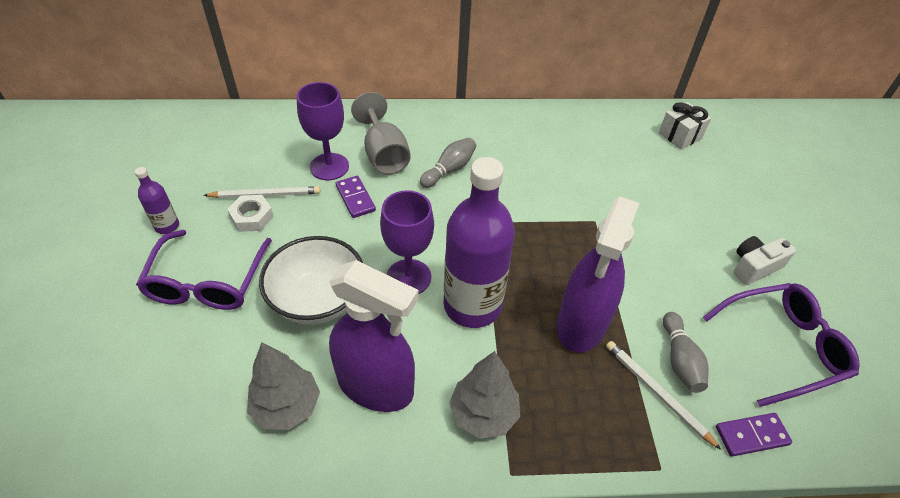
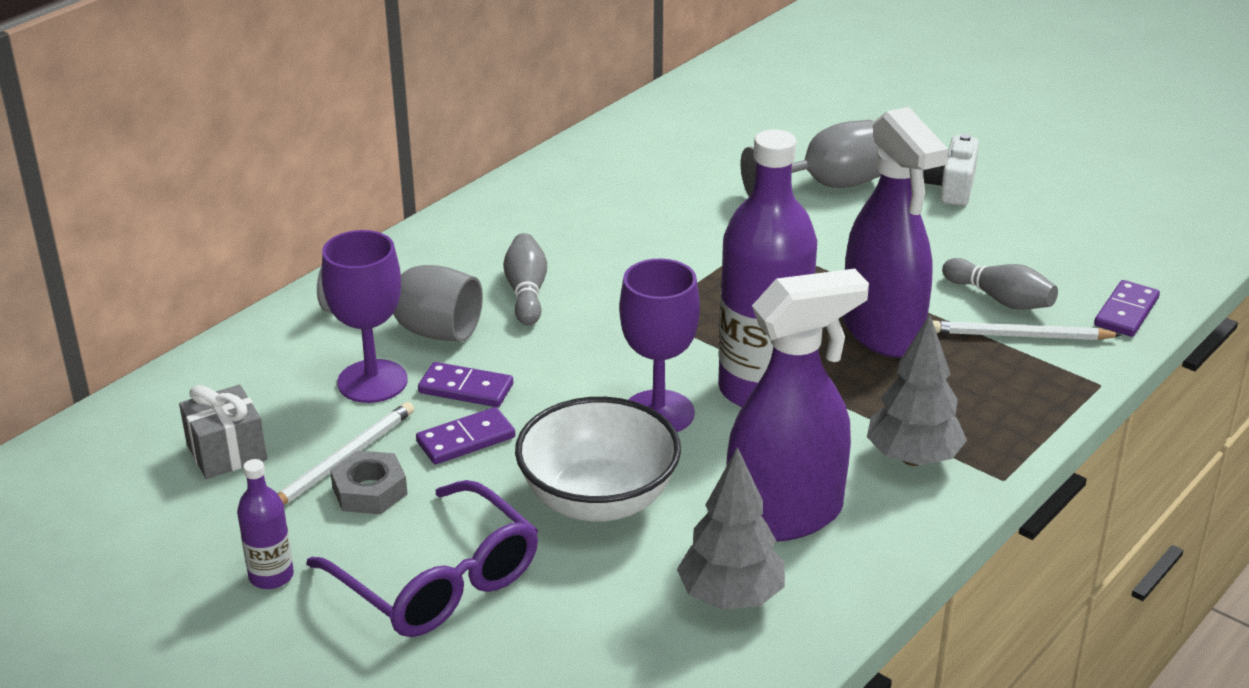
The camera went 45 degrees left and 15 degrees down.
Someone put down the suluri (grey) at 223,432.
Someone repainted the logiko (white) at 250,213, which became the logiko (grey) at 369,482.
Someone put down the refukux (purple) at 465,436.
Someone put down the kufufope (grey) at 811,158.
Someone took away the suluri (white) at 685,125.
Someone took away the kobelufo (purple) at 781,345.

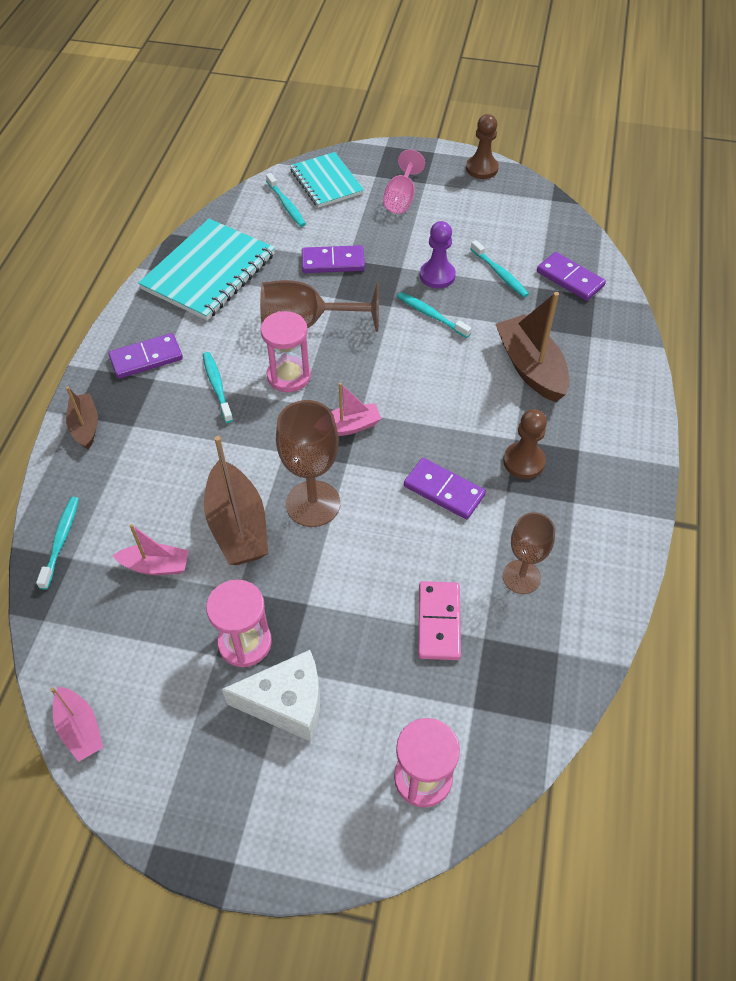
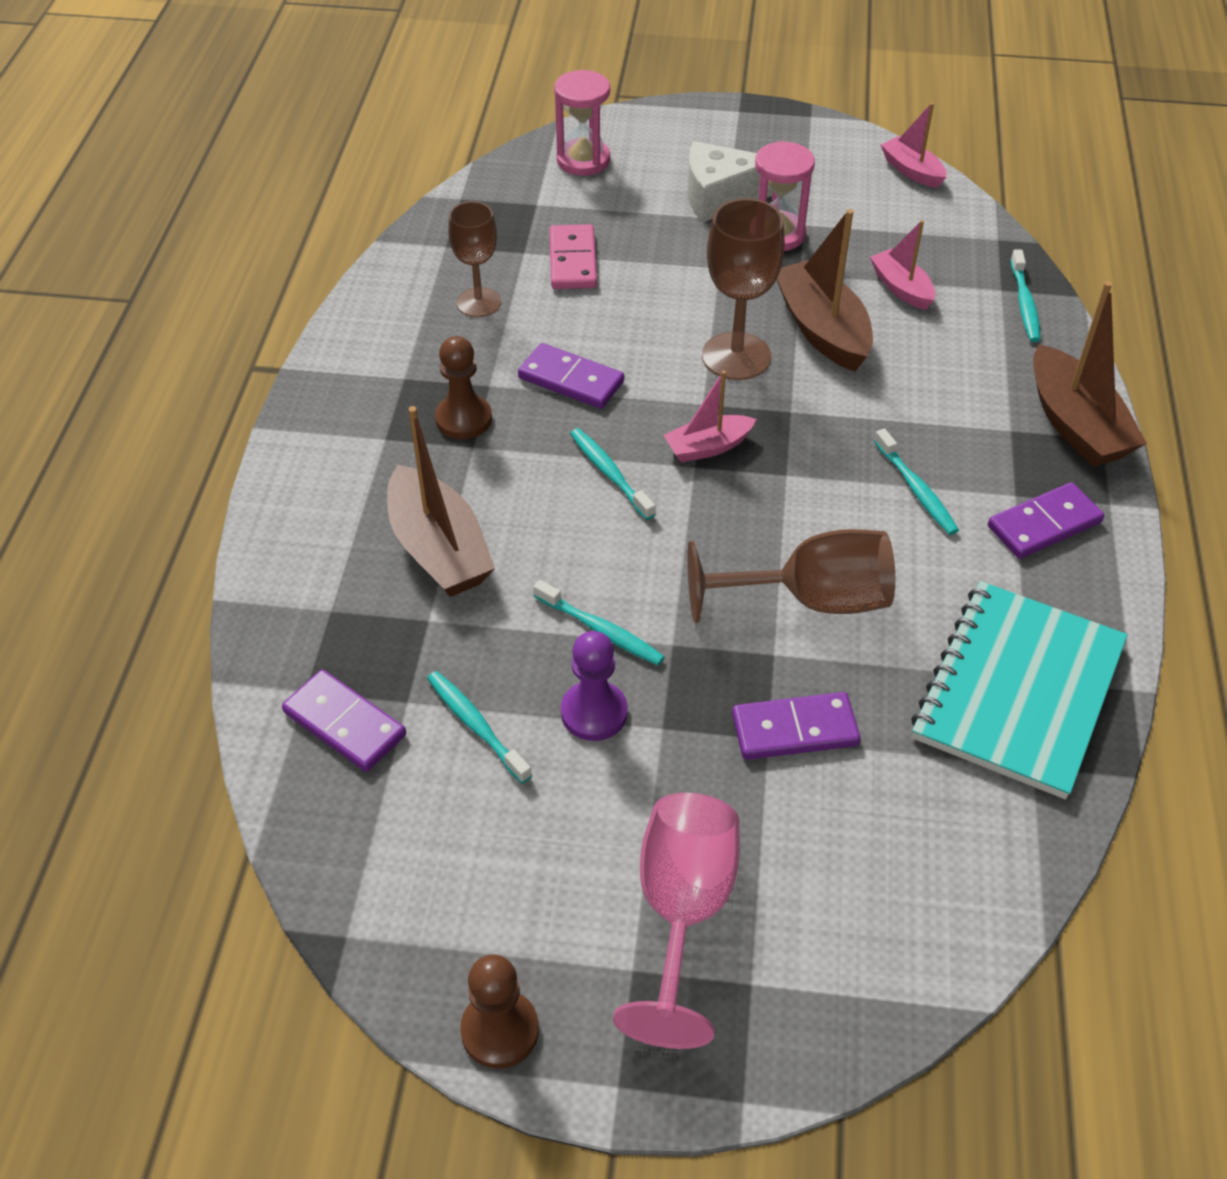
The camera went 175 degrees right and 5 degrees down.
Someone carried the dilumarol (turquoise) from 286,200 to 613,474.
Someone scaled the kufufope (pink) at 404,181 by 1.50.
Someone rotated the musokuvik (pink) at 151,549 by 60 degrees clockwise.
Someone scaled the musokuvik (brown) at 82,417 by 1.71.
Someone took away the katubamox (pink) at 286,351.
Someone took away the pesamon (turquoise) at 327,180.

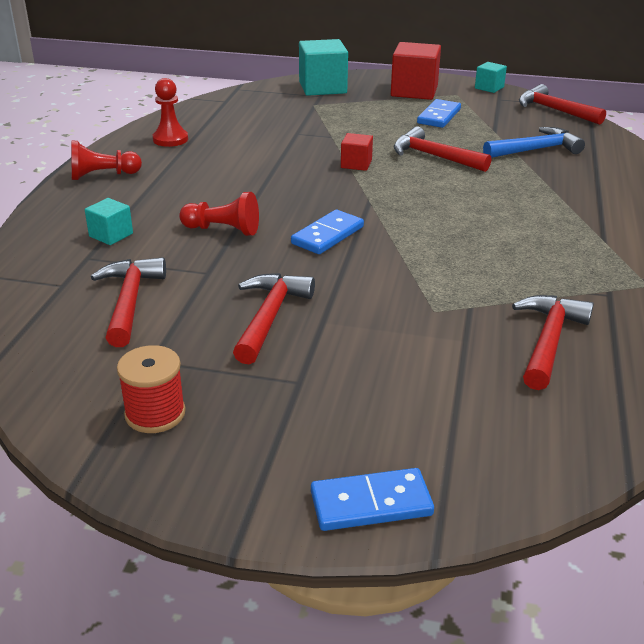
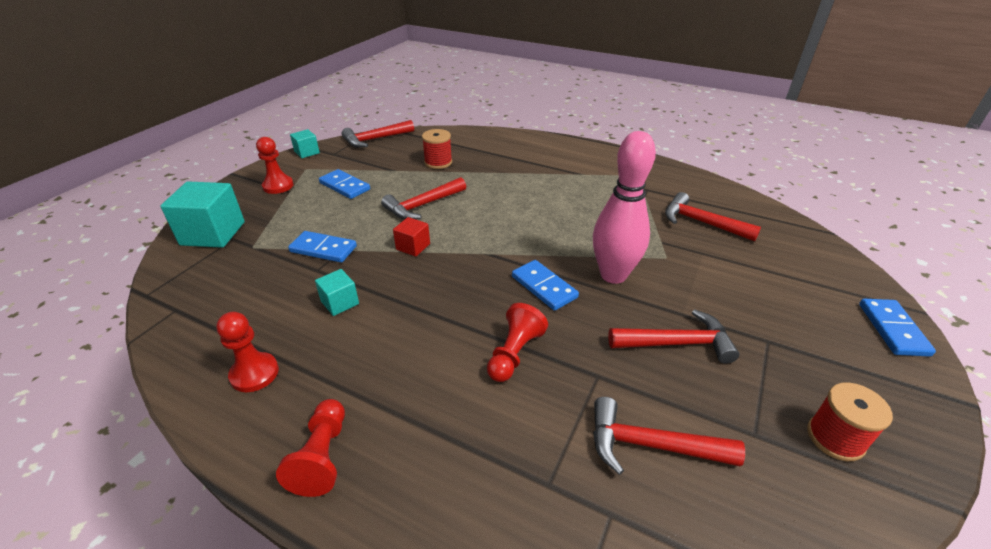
The camera went 75 degrees left and 5 degrees up.
Someone swapped the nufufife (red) at 416,71 for the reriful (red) at 275,165.
Someone put down the refukux (blue) at 322,247.
Someone carried the nufufife (turquoise) from 109,221 to 337,292.
Someone swapped the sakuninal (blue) at 534,142 for the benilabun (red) at 437,149.
Someone put down the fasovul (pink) at 624,207.
Someone rotated the sakuninal (red) at 274,318 by 150 degrees clockwise.

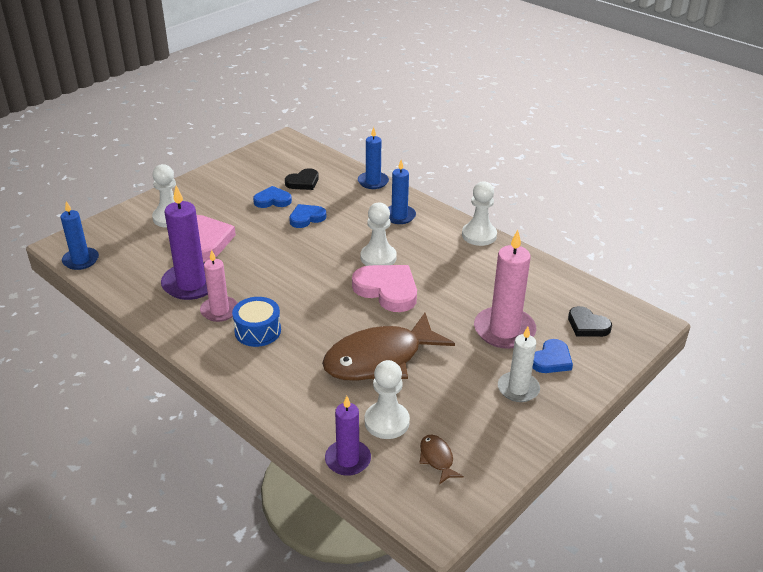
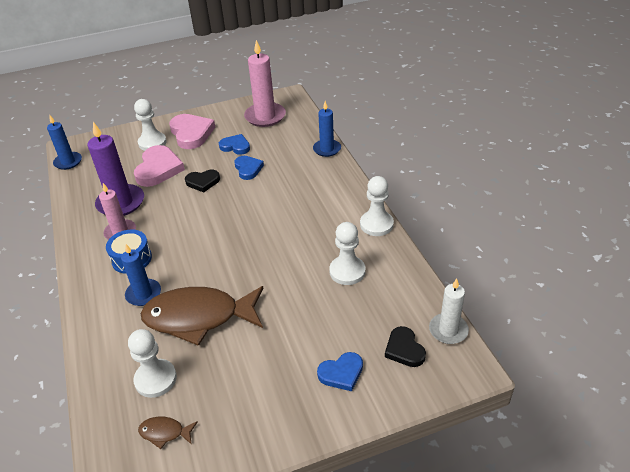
The camera went 30 degrees right and 5 degrees up.
Someone carried the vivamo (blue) from 402,192 to 141,275.
Someone rotated the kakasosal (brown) at 441,460 by 90 degrees counterclockwise.
Someone carried the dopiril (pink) from 384,288 to 192,131.
Someone carried the dopiril (black) from 302,179 to 202,181.
Someone rotated the dopiril (blue) at 307,216 by 75 degrees clockwise.
Someone carried the vivamo (pink) from 505,289 to 265,83.
Someone carried the reriful (white) from 379,234 to 347,253.
Someone carried the vivamo (white) from 519,364 to 449,311.
Someone took away the vivamo (purple) at 348,436.

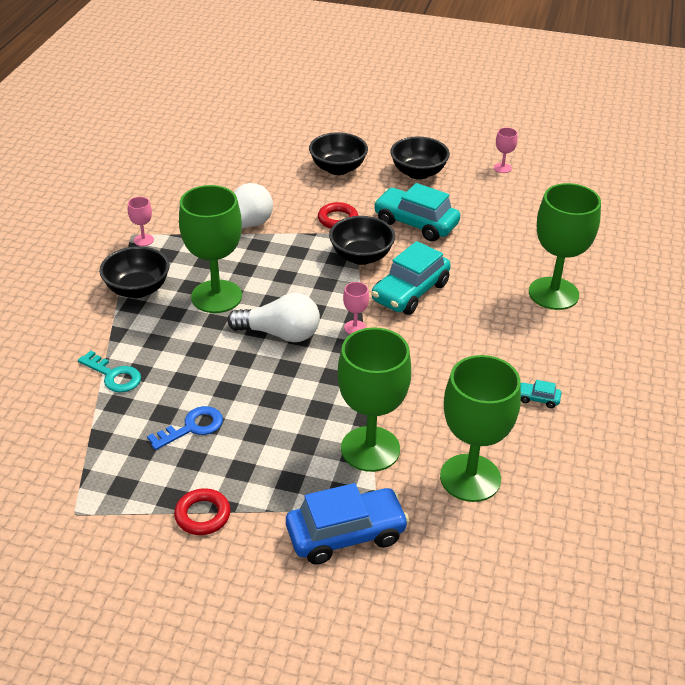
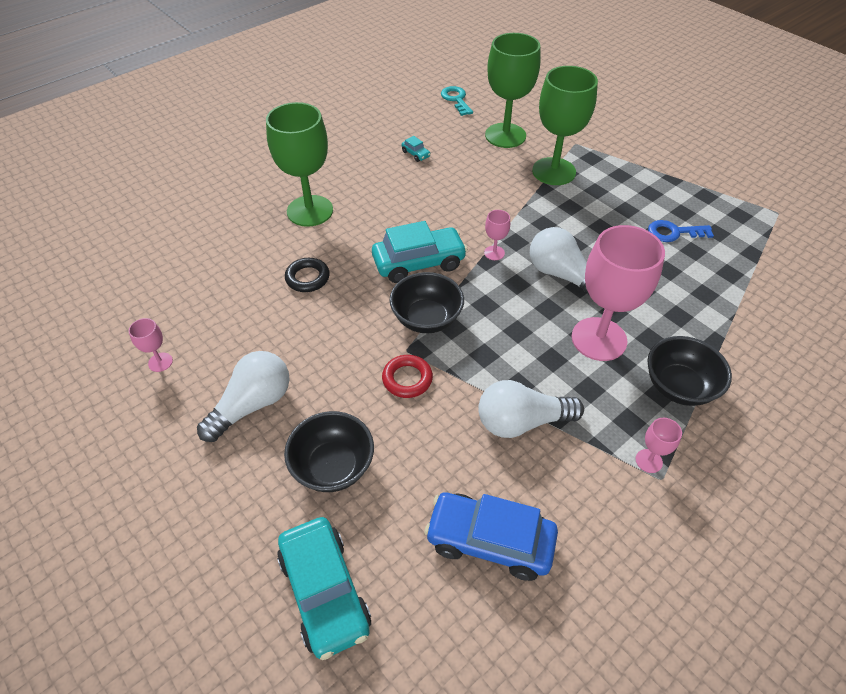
The camera went 145 degrees left and 10 degrees up.
Someone swapped the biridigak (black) at 420,158 for the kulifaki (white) at 243,396.
Someone carried the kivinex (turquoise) from 416,212 to 324,588.
Someone put down the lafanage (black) at 307,275.
Someone carried the kivinex (blue) from 347,524 to 491,537.
Someone carried the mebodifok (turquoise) from 109,372 to 457,101.
Someone repainted the kufufope (green) at 210,249, which became the kufufope (pink) at 618,293.
Someone took away the lafanage (red) at 202,511.

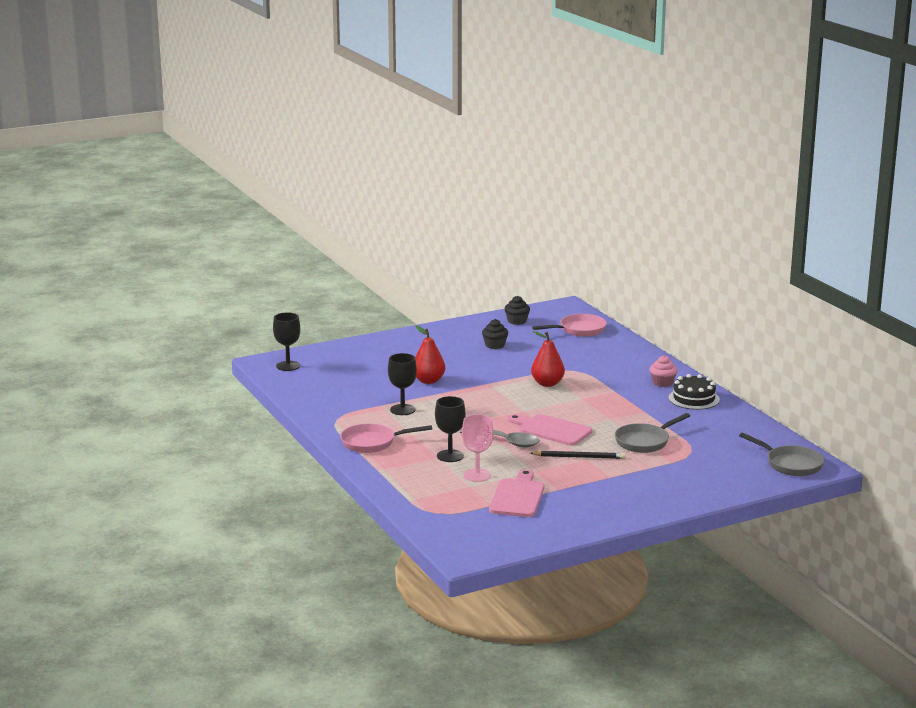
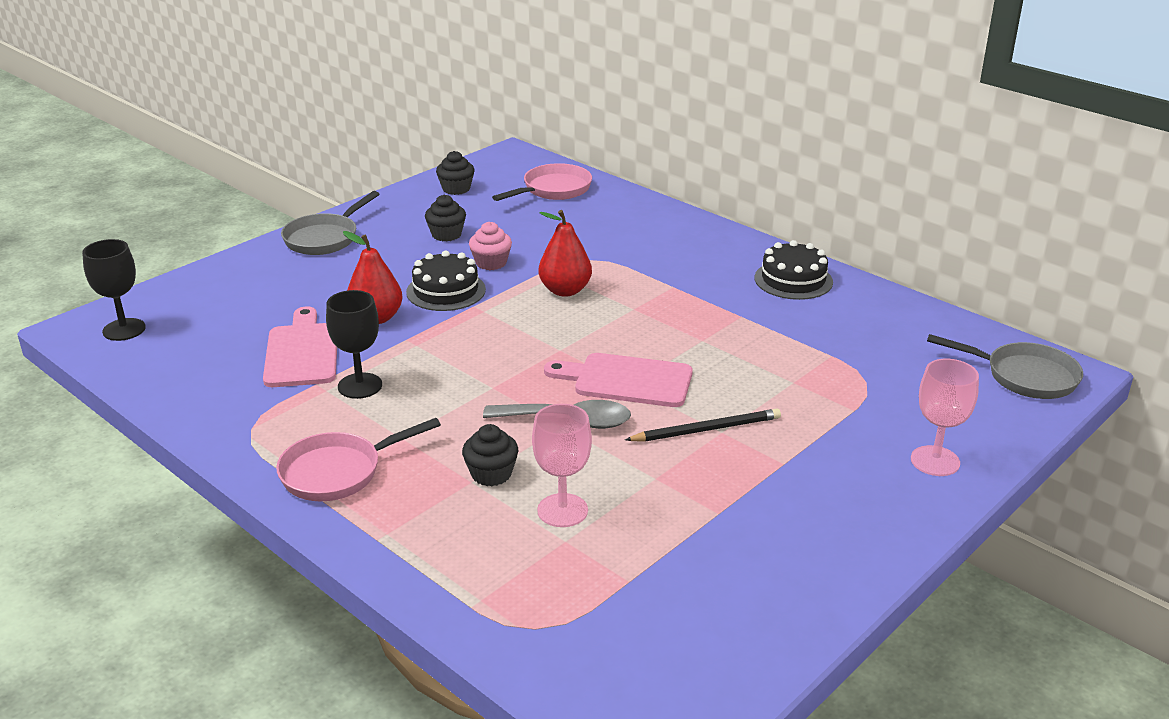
The camera went 20 degrees left and 10 degrees up.
Someone carried the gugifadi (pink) from 516,493 to 300,346.
Someone carried the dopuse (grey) from 652,433 to 330,223.
Someone put down the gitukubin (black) at 446,280.
Someone swapped the kufufope (black) at 450,429 for the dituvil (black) at 490,455.
Someone carried the dituvil (pink) from 663,371 to 490,246.
Someone put down the kufufope (pink) at 945,417.

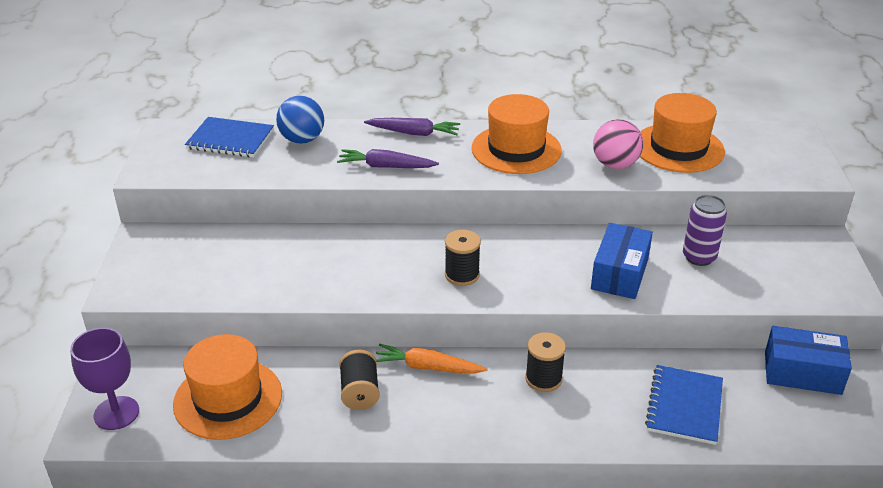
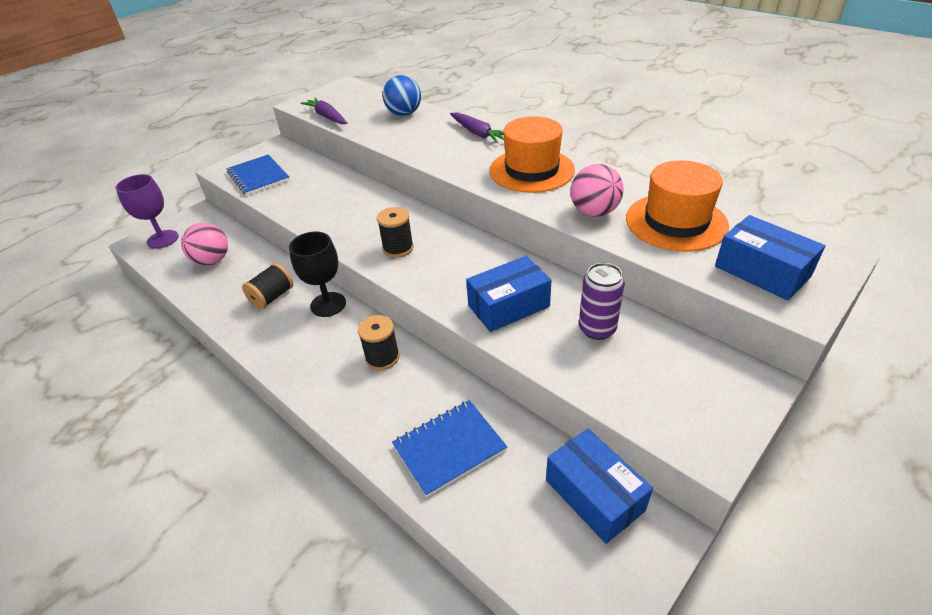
The camera went 45 degrees right and 5 degrees up.
Someone swapped the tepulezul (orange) at 227,387 for the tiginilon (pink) at 204,244.
Someone carried the pesamon (blue) from 229,137 to 258,175.
Someone swapped the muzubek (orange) at 431,359 for the kufufope (black) at 317,274.
Someone carried the muzubek (purple) from 388,158 to 324,111.
Someone put down the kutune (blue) at 770,257.

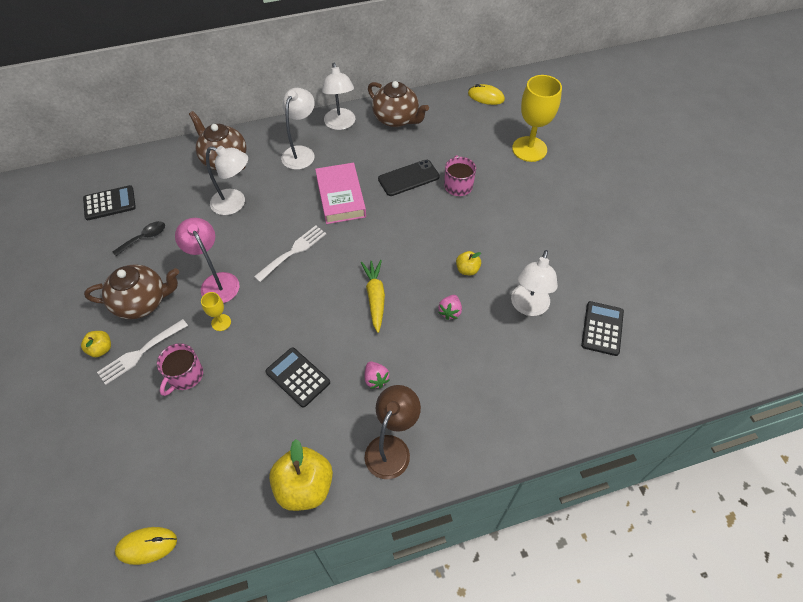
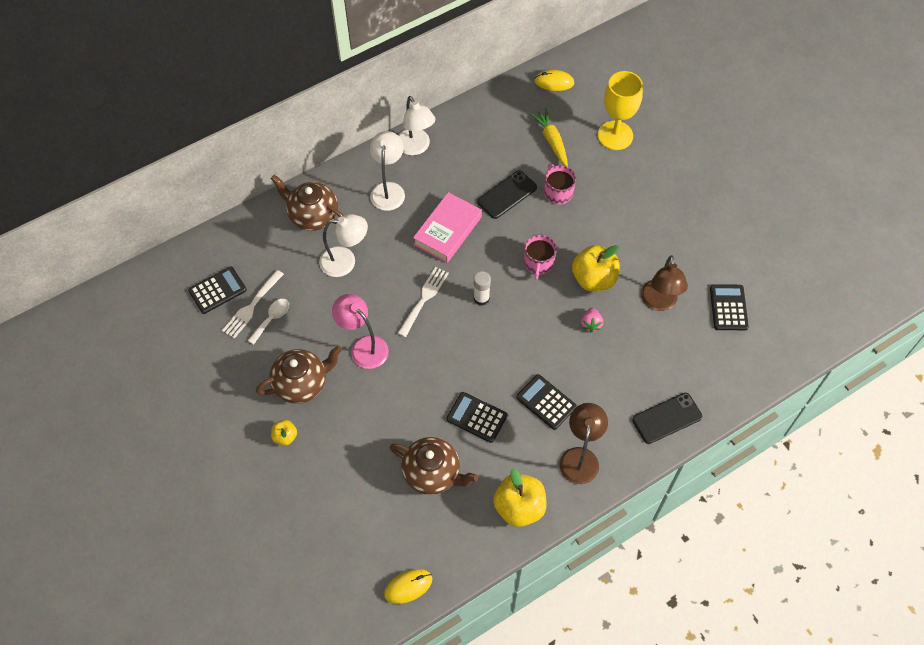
The camera went 15 degrees left and 5 degrees up.
Someone carried the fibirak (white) from 142,352 to 253,304.
Someone repainted the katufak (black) at 138,238, which became the katufak (white) at 268,322.
Someone carried the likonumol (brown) from 398,104 to 434,466.
Someone rotated the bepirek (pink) at 340,193 by 60 degrees clockwise.
Someone put down the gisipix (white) at 482,288.
Someone swapped the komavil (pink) at 377,375 for the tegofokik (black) at 546,402.
Someone carried the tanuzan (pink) from 180,369 to 540,257.
Someone carried the muzubek (yellow) from 373,296 to 549,137.
Someone scaled the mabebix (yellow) at 468,263 by 1.97.
Someone put down the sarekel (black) at 667,418.
Someone repainted the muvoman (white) at 534,283, which became the muvoman (brown) at 664,283.
Someone took away the kufufope (yellow) at 216,311.

